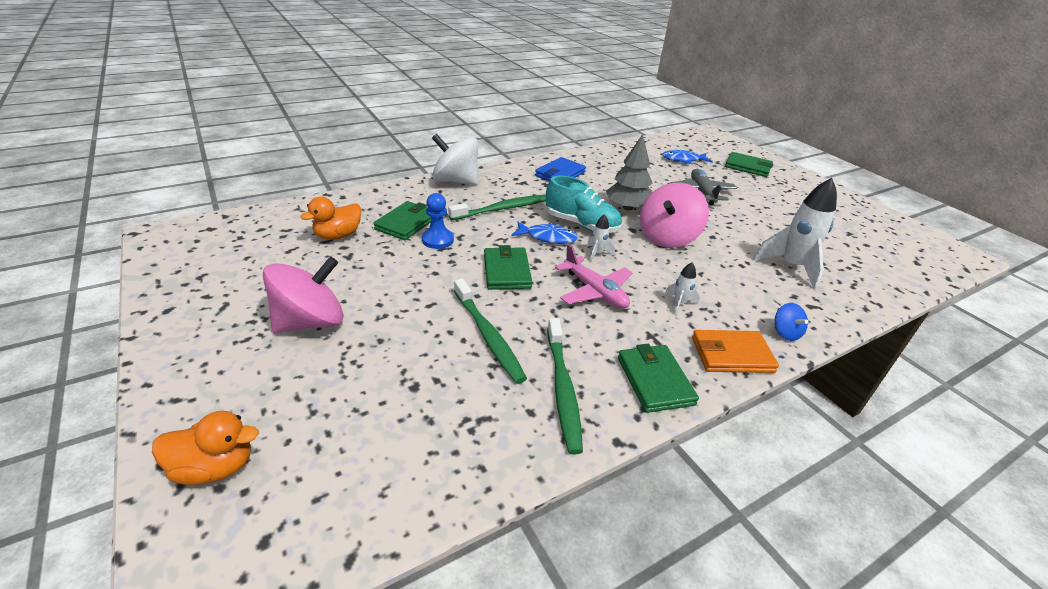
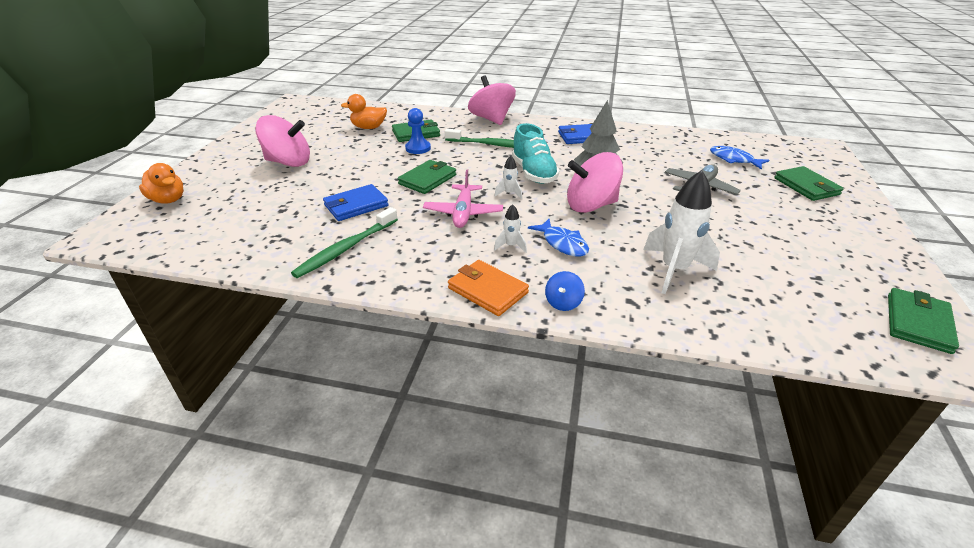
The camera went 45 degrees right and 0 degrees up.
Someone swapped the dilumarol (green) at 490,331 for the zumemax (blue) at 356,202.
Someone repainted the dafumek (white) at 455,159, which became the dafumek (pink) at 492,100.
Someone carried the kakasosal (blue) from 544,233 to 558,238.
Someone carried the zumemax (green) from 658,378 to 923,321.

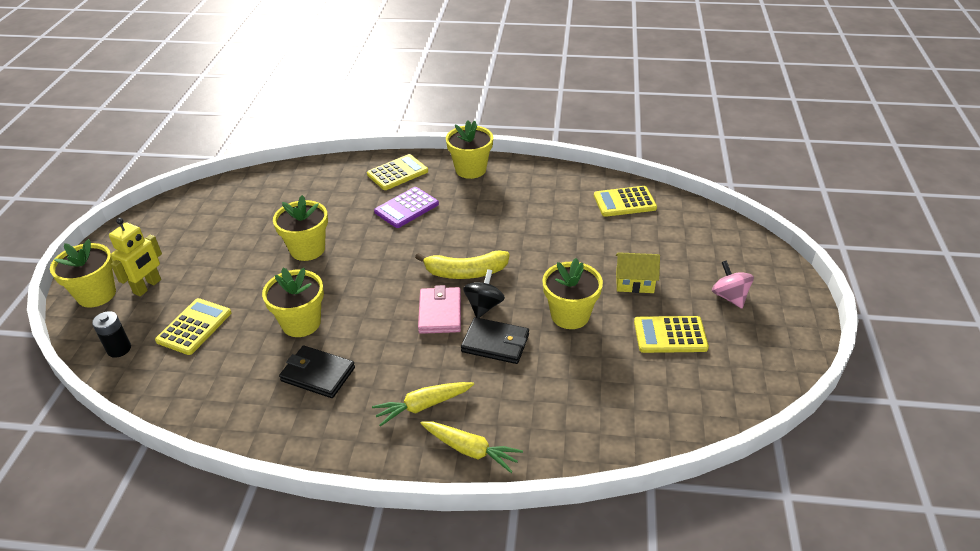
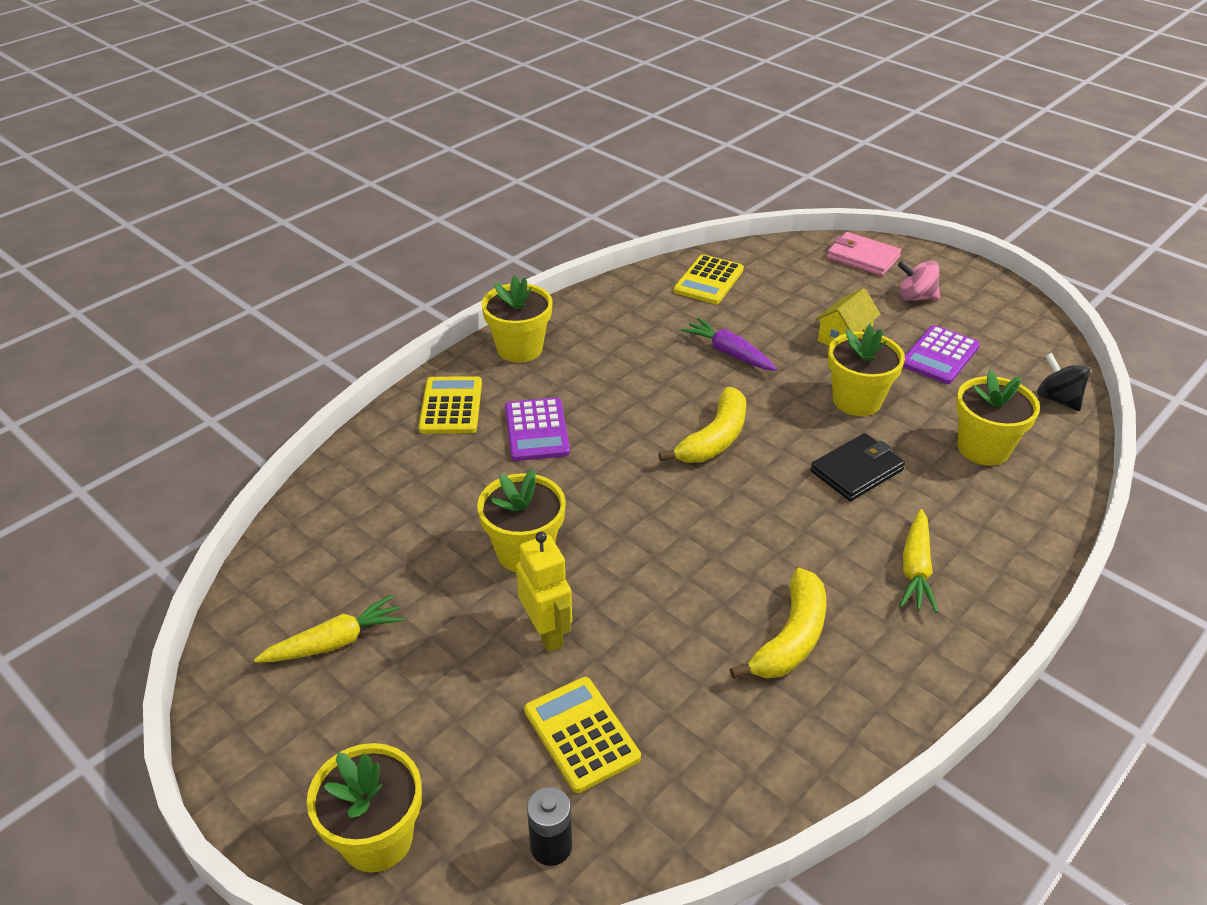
The camera went 55 degrees left and 0 degrees up.
Someone carried the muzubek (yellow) from 471,447 to 329,629.
Someone carried the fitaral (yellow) from 135,257 to 544,592.
Someone put down the muzubek (purple) at 729,344.
Someone swapped the zumemax (black) at 317,372 for the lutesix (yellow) at 778,623.
Someone carried the zumemax (pink) from 439,309 to 864,254.
Someone repainted the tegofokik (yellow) at 671,334, which became the tegofokik (purple) at 941,354.
Someone carried the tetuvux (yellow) from 293,302 to 998,418.
Someone carried the dafumek (black) from 484,293 to 1064,382.

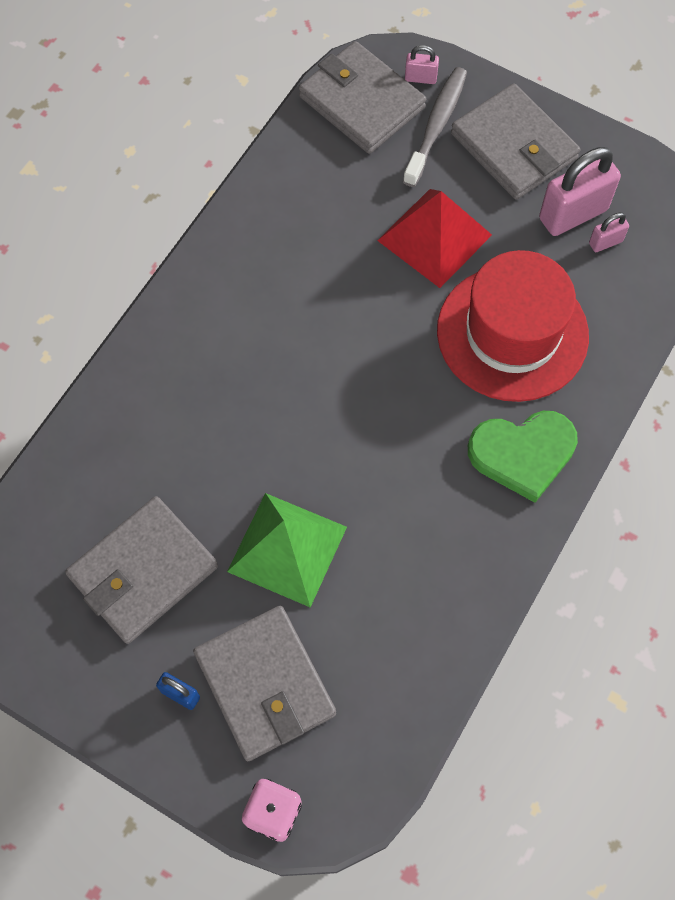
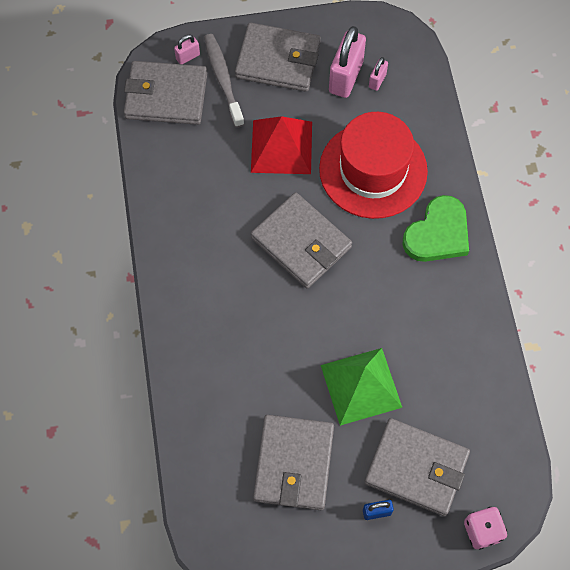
The camera went 40 degrees left and 0 degrees up.
Someone put down the zumemax (grey) at 301,240.

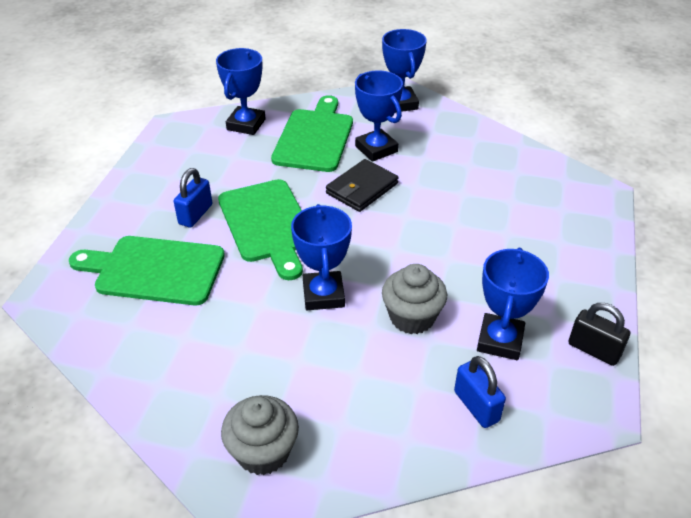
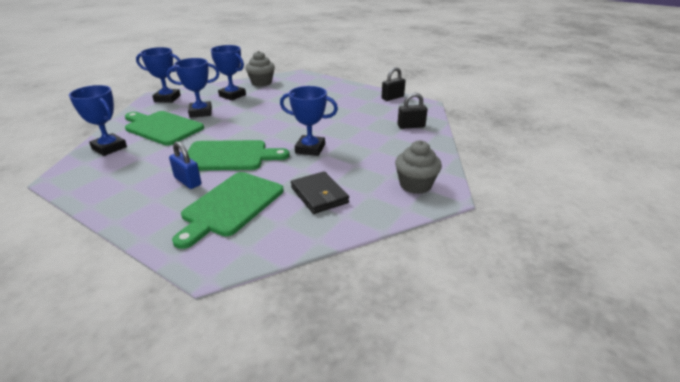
The camera went 70 degrees left and 10 degrees down.
Someone carried the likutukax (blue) from 513,304 to 228,73.
Someone carried the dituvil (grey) from 414,299 to 260,68.
Someone carried the zumemax (black) from 362,185 to 320,192.
Someone repainted the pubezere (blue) at 480,392, which became the pubezere (black) at 412,110.

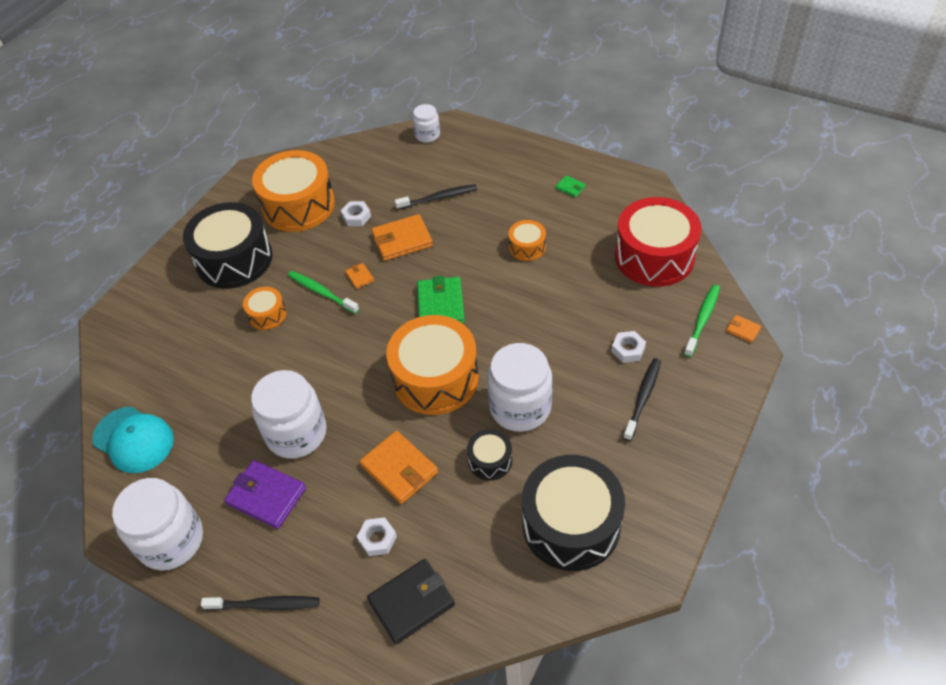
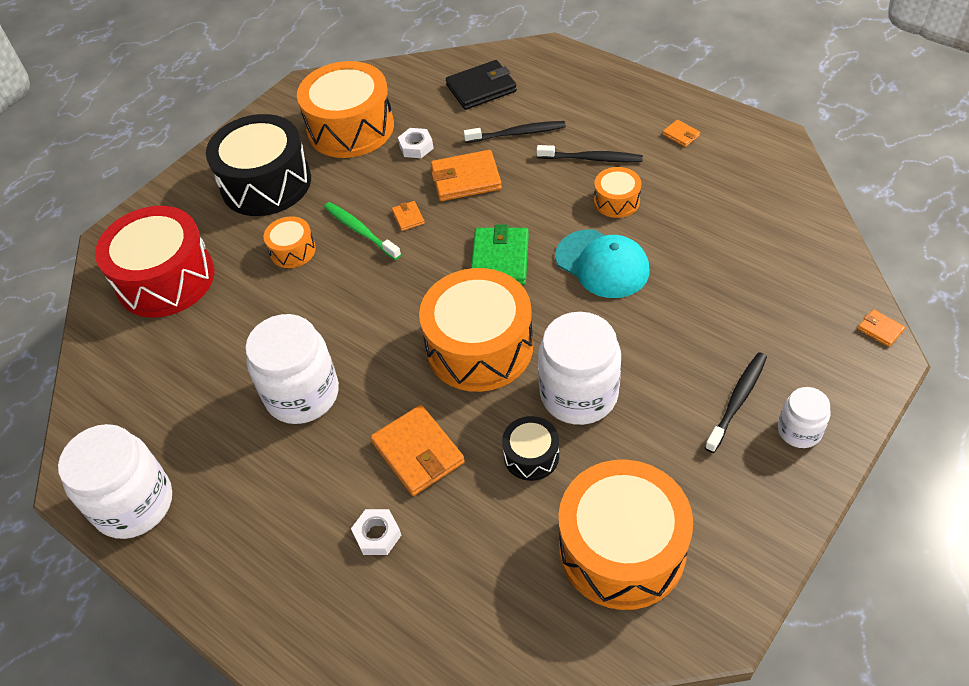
The camera went 10 degrees right and 0 degrees up.
Someone carried the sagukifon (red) from 658,242 to 154,261.
Someone carried the zumemax (black) from 411,601 to 481,85.
Someone carried the dilumarol (black) from 260,603 to 589,153.
Someone carried the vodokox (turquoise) from 133,440 to 603,263.
Someone repainted the sagukifon (black) at 573,513, which became the sagukifon (orange) at 626,534.
Someone repainted the zumemax (green) at 571,186, which became the zumemax (orange) at 681,133.
Someone carried the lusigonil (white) from 426,123 to 804,417.
Someone took away the zumemax (purple) at 265,494.
Someone took away the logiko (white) at 628,347.
Someone took away the dilumarol (green) at 702,321.

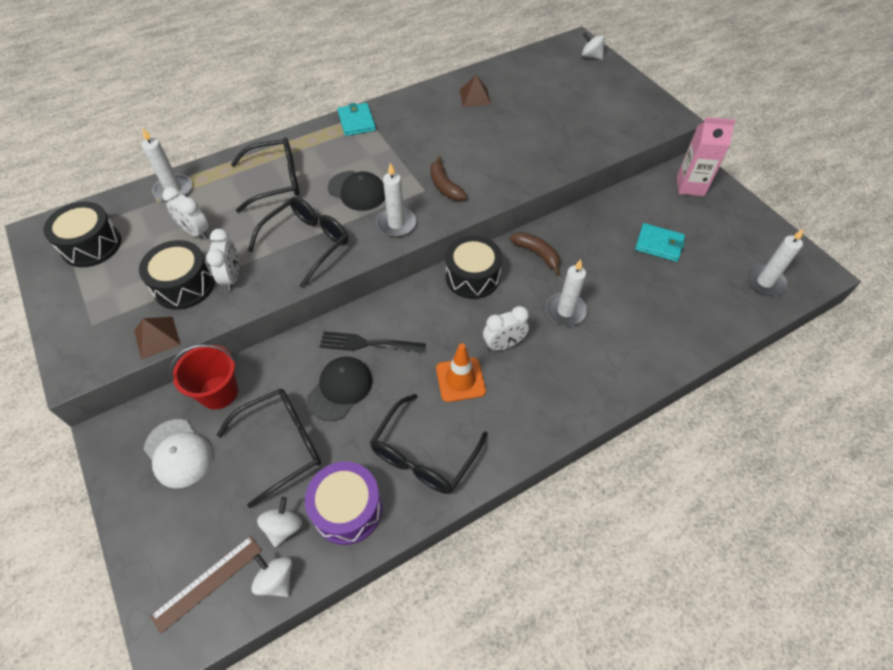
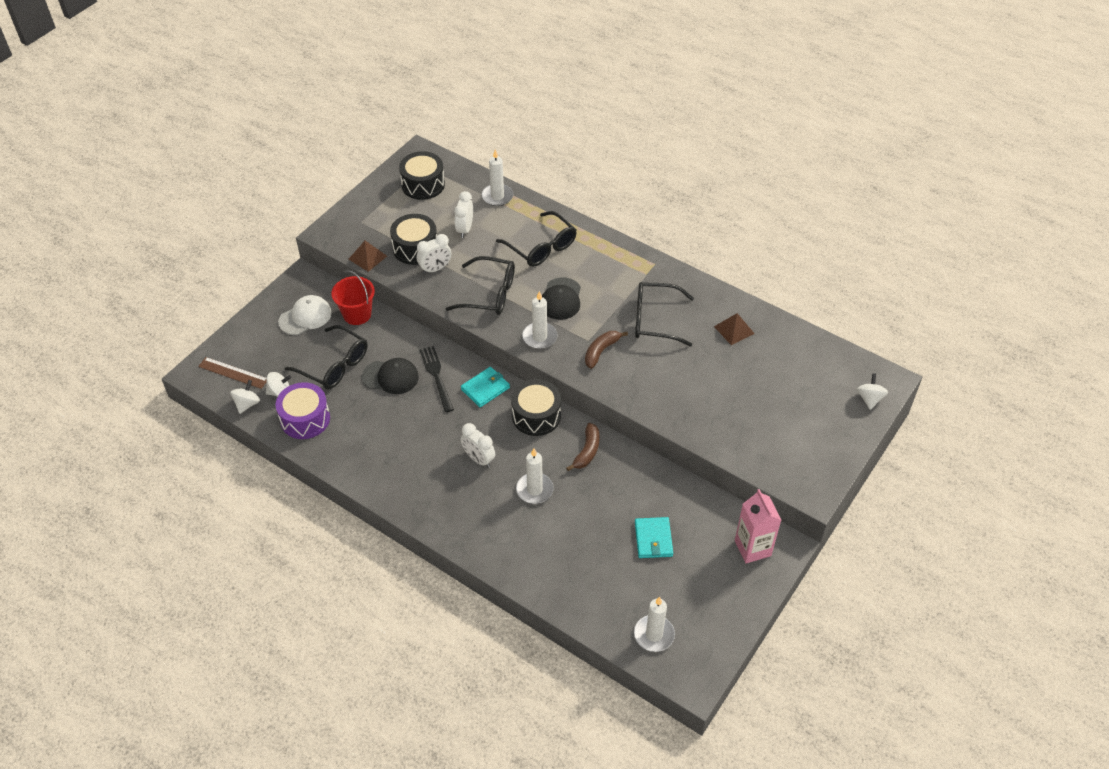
The camera went 65 degrees right and 5 degrees down.
Someone rotated the vodokox (white) at 178,453 by 150 degrees counterclockwise.
Someone carried the zumemax (turquoise) from 357,119 to 485,387.
Someone carried the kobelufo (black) from 429,444 to 664,314.
Someone took away the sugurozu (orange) at 461,372.

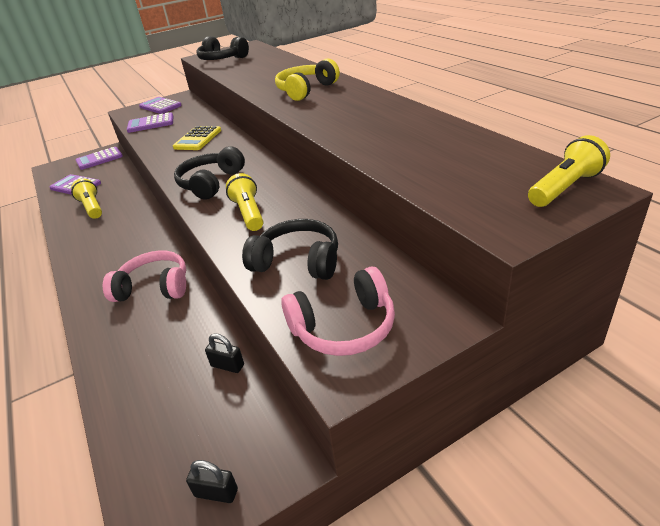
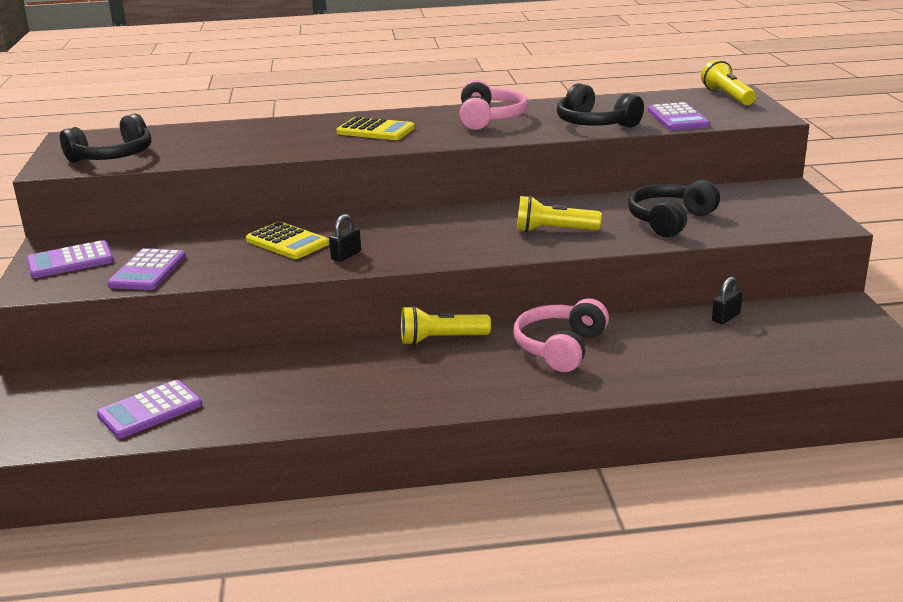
The camera went 70 degrees left and 10 degrees down.
Someone carried the pubezere (black) from 212,481 to 345,238.
Someone swapped the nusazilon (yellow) at 307,80 for the tegofokik (yellow) at 375,128.
Someone carried the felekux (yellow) from 86,199 to 446,325.
Someone carried the nusazilon (pink) from 338,311 to 493,105.
Someone carried the nusazilon (black) from 209,173 to 600,105.
Someone carried the tegofokik (purple) from 99,158 to 679,116.

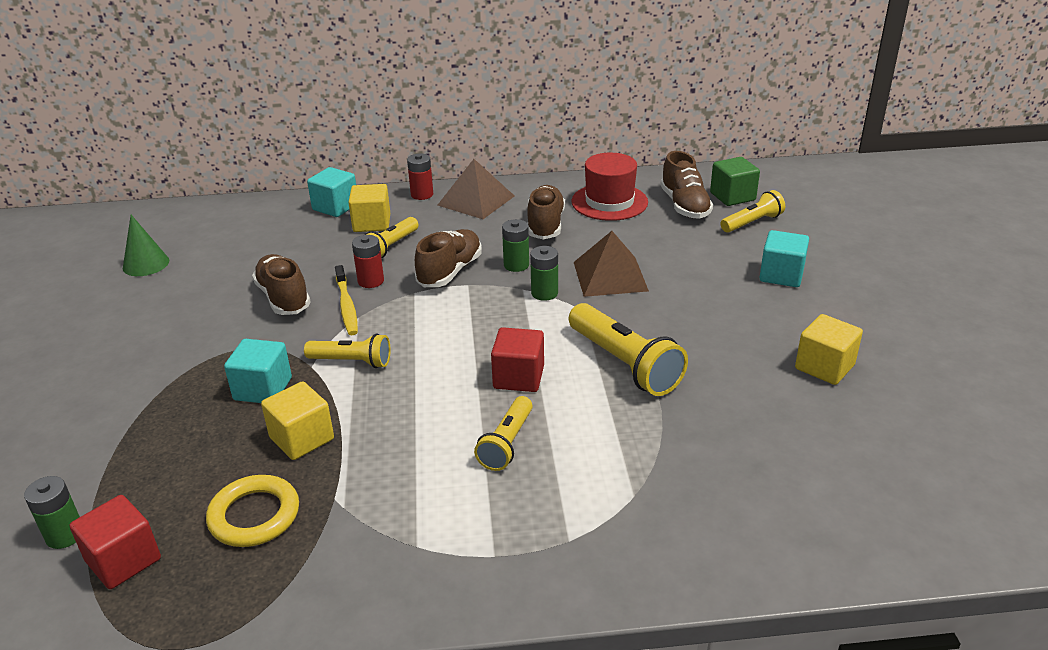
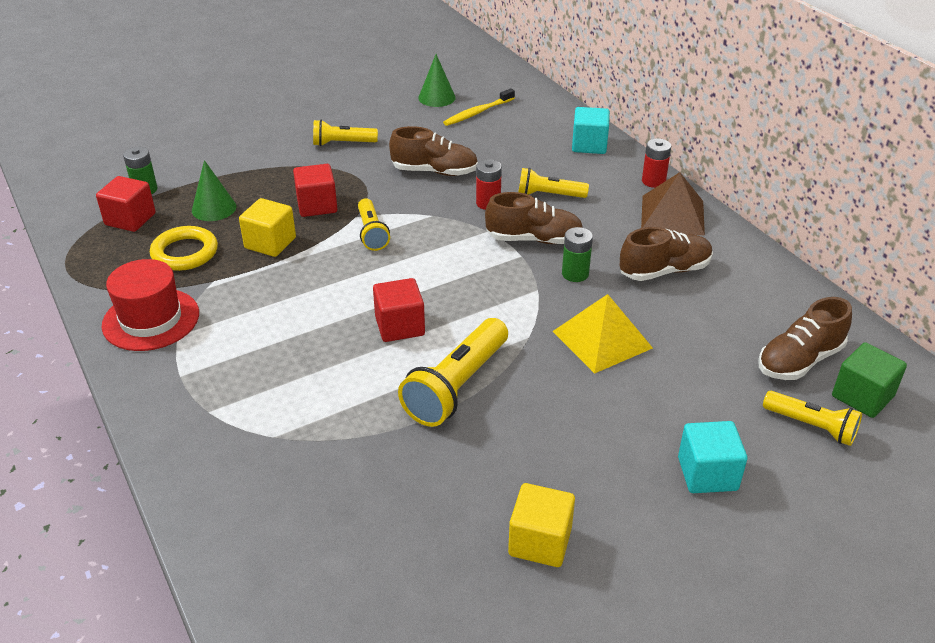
The camera went 65 degrees right and 5 degrees up.
Someone carried the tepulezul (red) from 609,187 to 150,305.
Someone put down the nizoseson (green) at 214,190.
Someone repainted the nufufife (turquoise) at 258,371, which became the nufufife (red) at 315,190.
Someone carried the felekux (yellow) from 503,433 to 345,133.
Someone rotated the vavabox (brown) at 281,284 by 60 degrees clockwise.
Someone carried the dilumarol (yellow) from 346,300 to 479,107.
Someone repainted the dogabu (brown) at 611,264, which became the dogabu (yellow) at 602,334.
Someone took away the nufufife (yellow) at 369,208.
Someone took away the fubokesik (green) at 544,273.

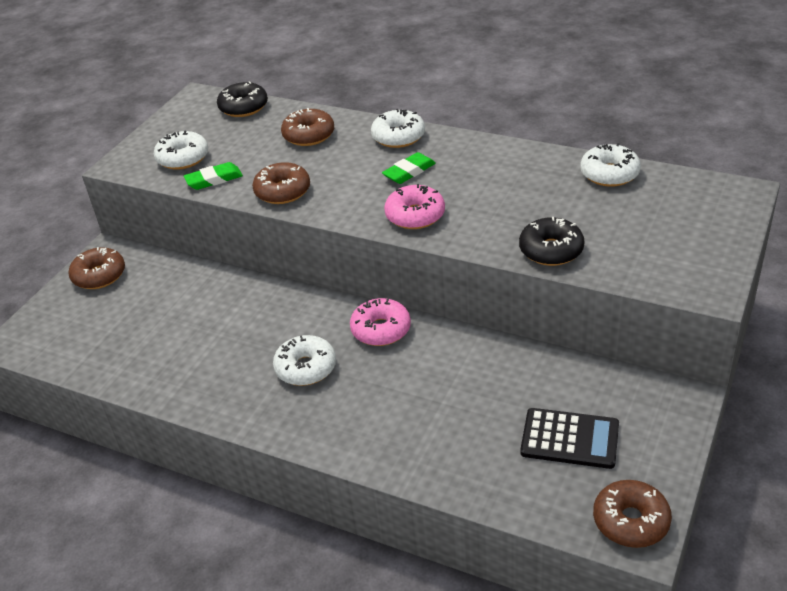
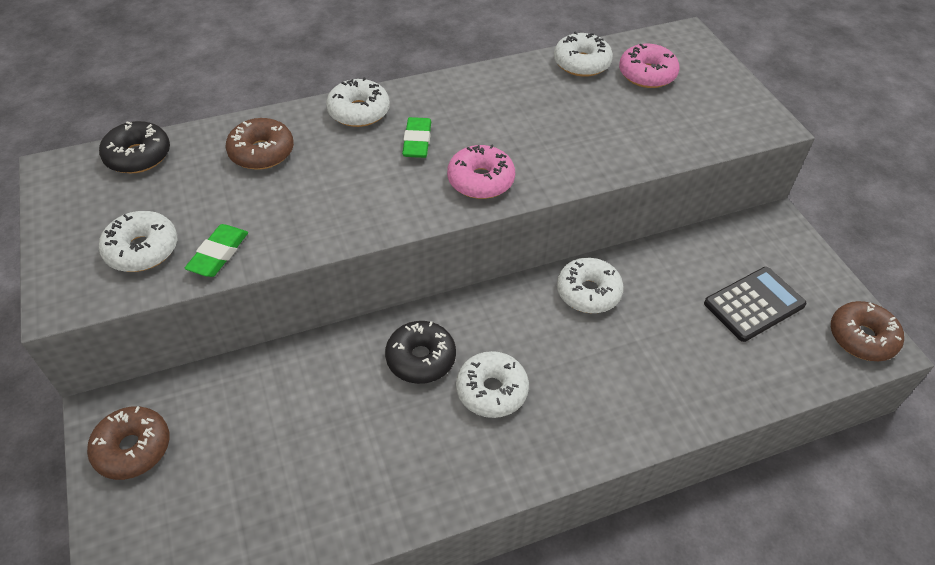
The camera went 50 degrees left and 10 degrees up.
Someone carried the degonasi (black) from 552,241 to 420,352.
Someone put down the degonasi (white) at 590,285.
Someone carried the degonasi (pink) from 380,322 to 649,66.
Someone took away the degonasi (brown) at 281,183.

